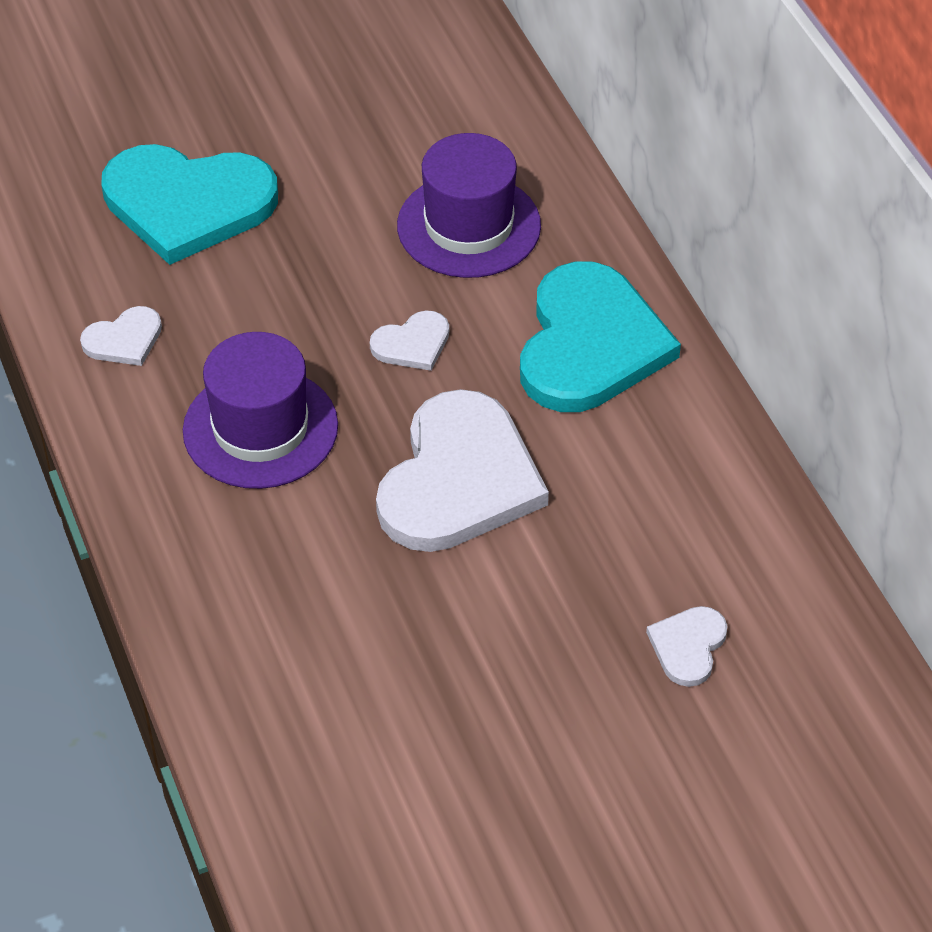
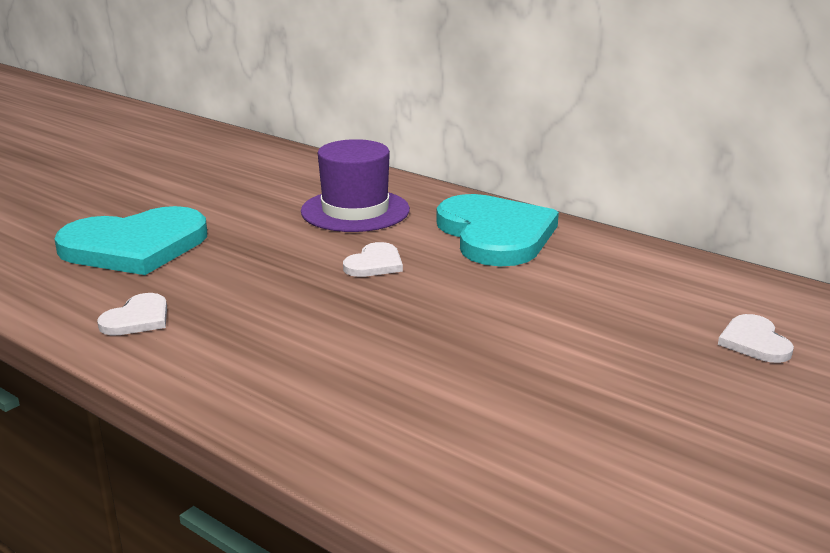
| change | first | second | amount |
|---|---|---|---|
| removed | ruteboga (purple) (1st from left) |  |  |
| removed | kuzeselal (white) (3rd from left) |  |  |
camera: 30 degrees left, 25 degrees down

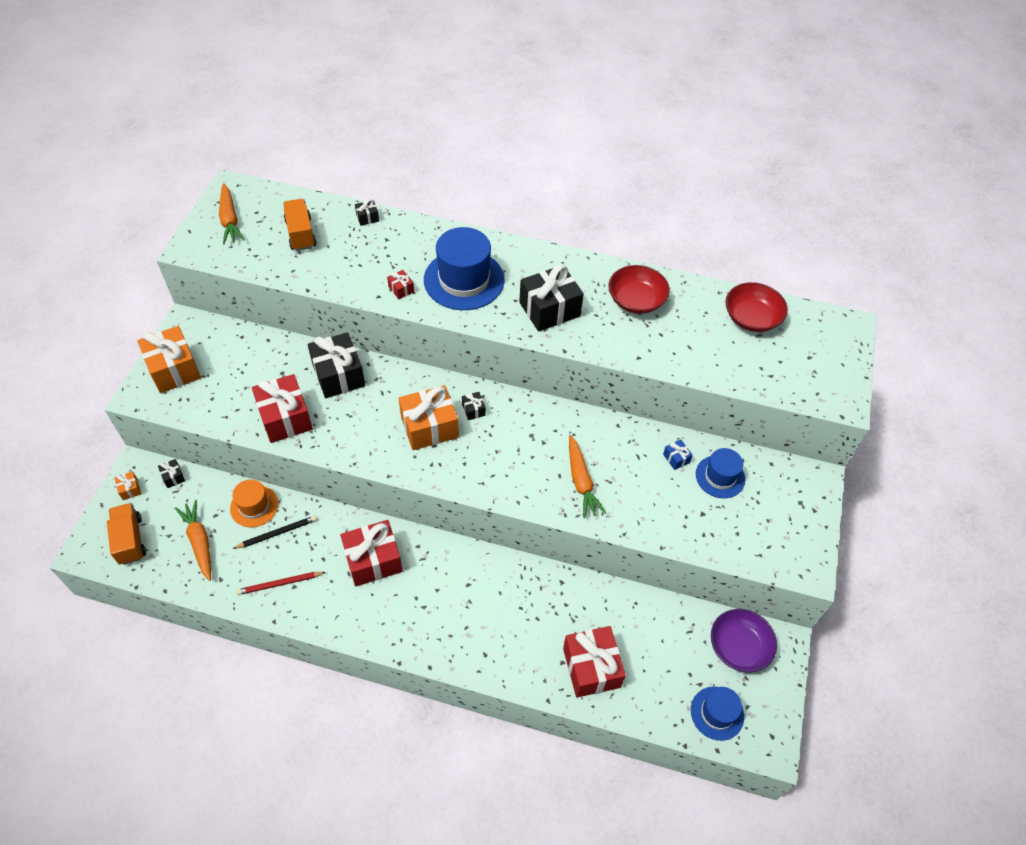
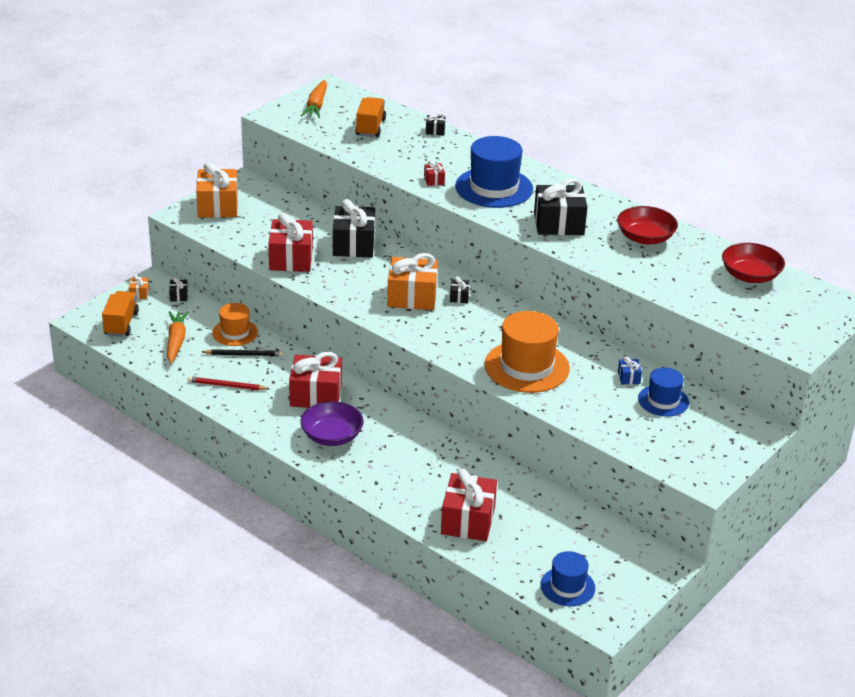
| change | first | second | amount |
|---|---|---|---|
| replaced | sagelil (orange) (3rd from left) | ruteboga (orange) (2nd from left) |  |
| moved | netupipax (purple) |  |  |
camera: 25 degrees right, 20 degrees down

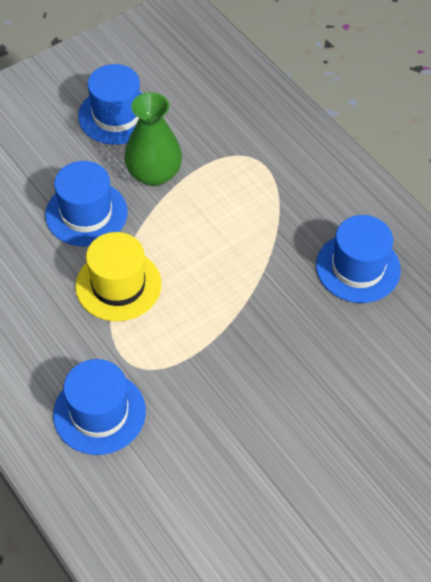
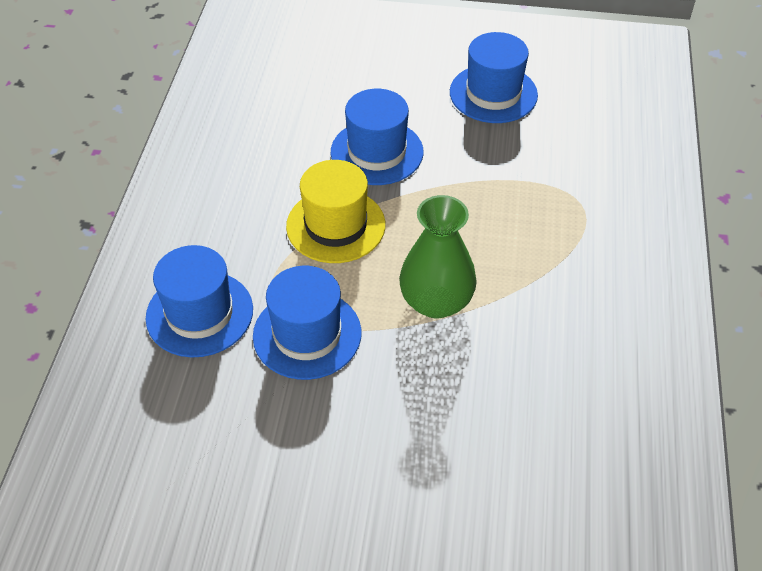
| change | first | second | amount |
|---|---|---|---|
| moved | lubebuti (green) |  |  |
| moved | ruteboga (blue) (4th from left in the first image) | ruteboga (blue) (2nd from left) |  |
camera: 45 degrees right, 5 degrees down

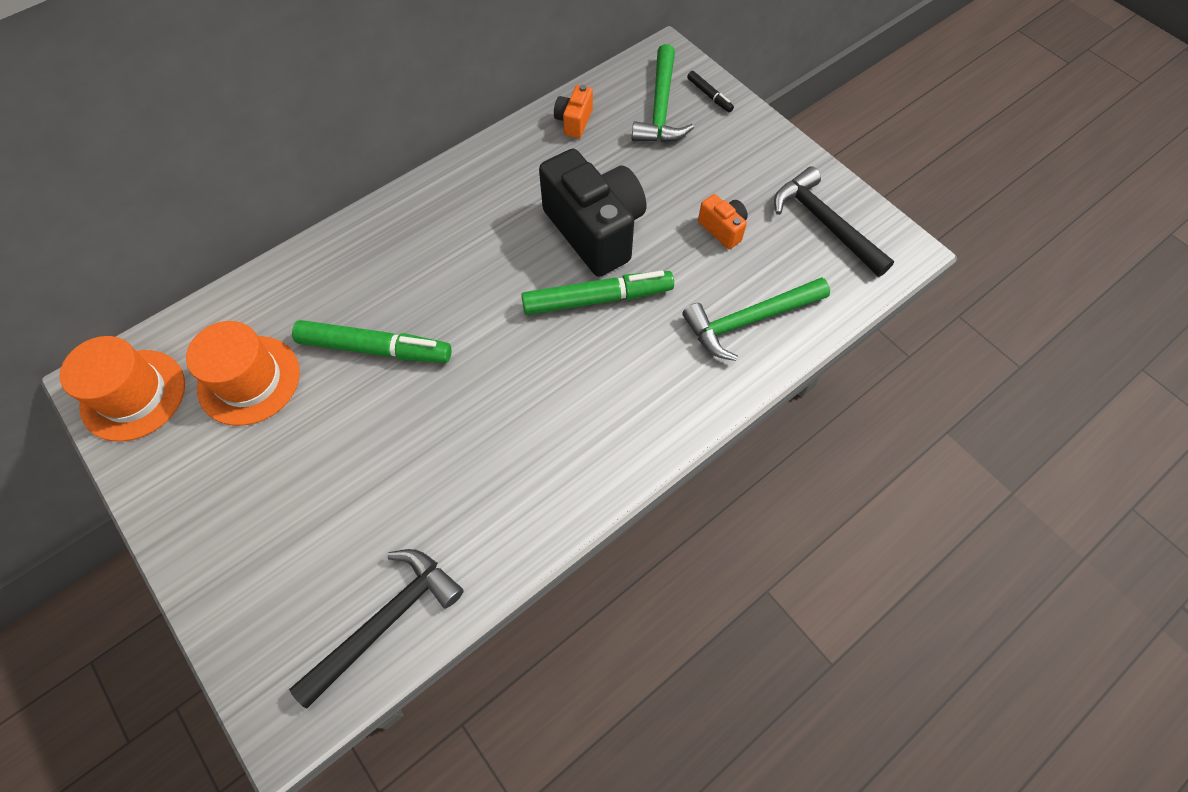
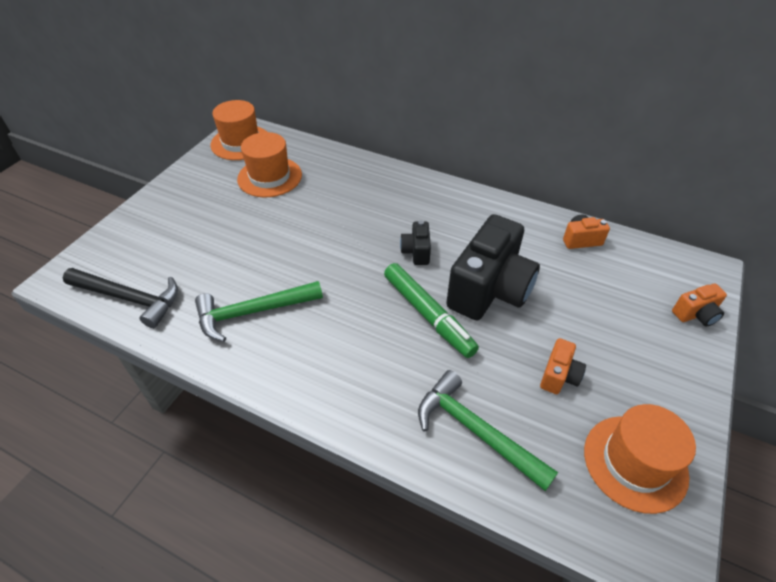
| change | first | second | amount |
|---|---|---|---|
| moved | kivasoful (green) (1st from left) |  |  |
| replaced | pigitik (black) | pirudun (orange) (3rd from left) |  |
| replaced | kivasoful (black) (2nd from left) | ruteboga (orange) (3rd from left) |  |
| removed | pigitik (green) (1st from left) |  |  |
| added |  | pirudun (black) (1st from left) |  |
camera: 65 degrees right, 15 degrees down

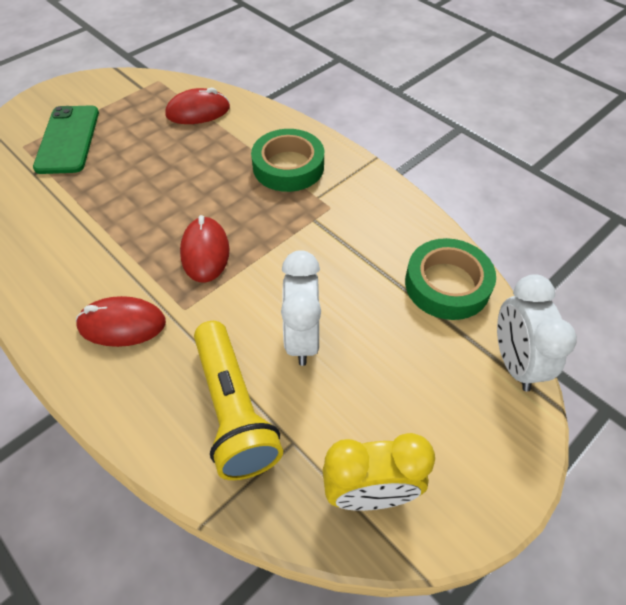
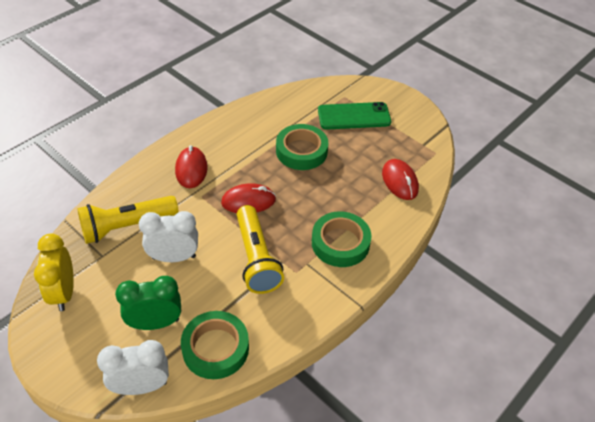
| change | first | second | amount |
|---|---|---|---|
| added |  | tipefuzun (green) (2nd from left) |  |
| added |  | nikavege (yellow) (2nd from left) |  |
| added |  | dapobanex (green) |  |
camera: 85 degrees right, 5 degrees down

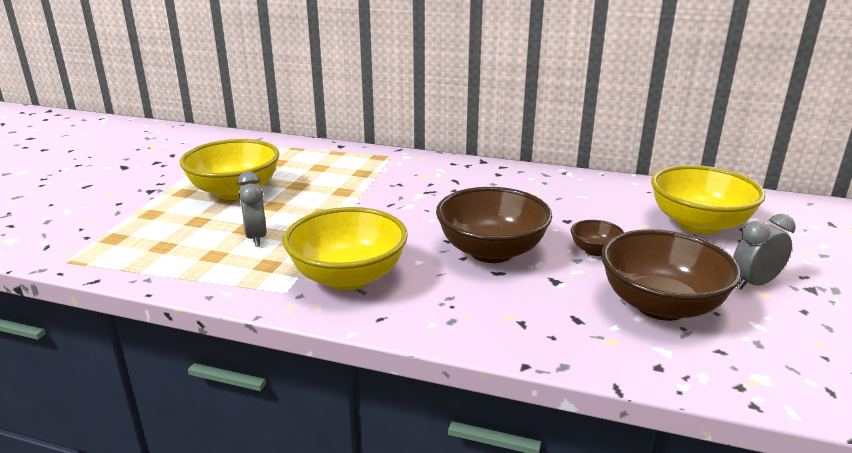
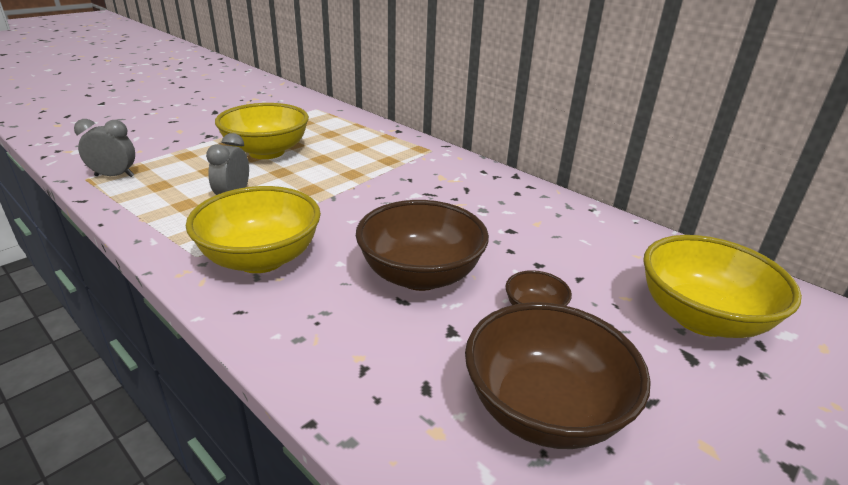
| change | first | second | amount |
|---|---|---|---|
| moved | dapobanex (grey) (2nd from left in the first image) | dapobanex (grey) (1st from left) |  |
camera: 25 degrees right, 5 degrees up

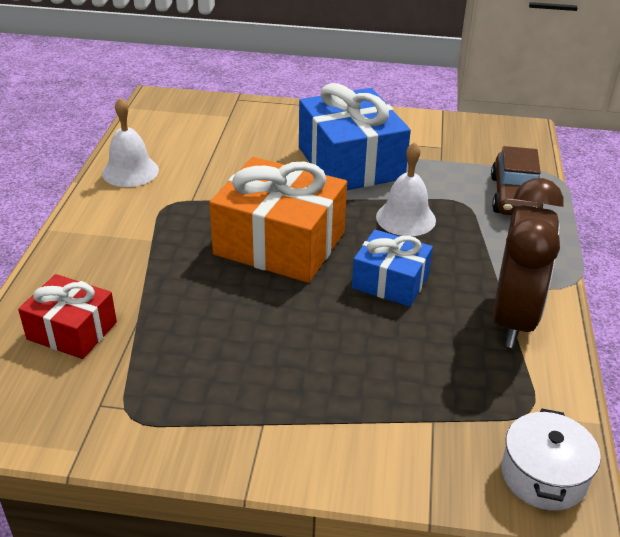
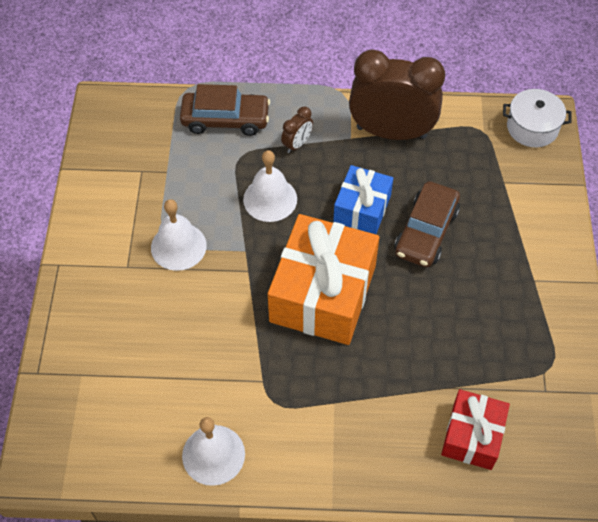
| change | first | second | amount |
|---|---|---|---|
| replaced | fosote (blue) (1st from left) | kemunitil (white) (1st from left) |  |
| added |  | dapobanex (brown) (1st from left) |  |
| added |  | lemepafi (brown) (2nd from left) |  |
camera: 95 degrees left, 20 degrees up

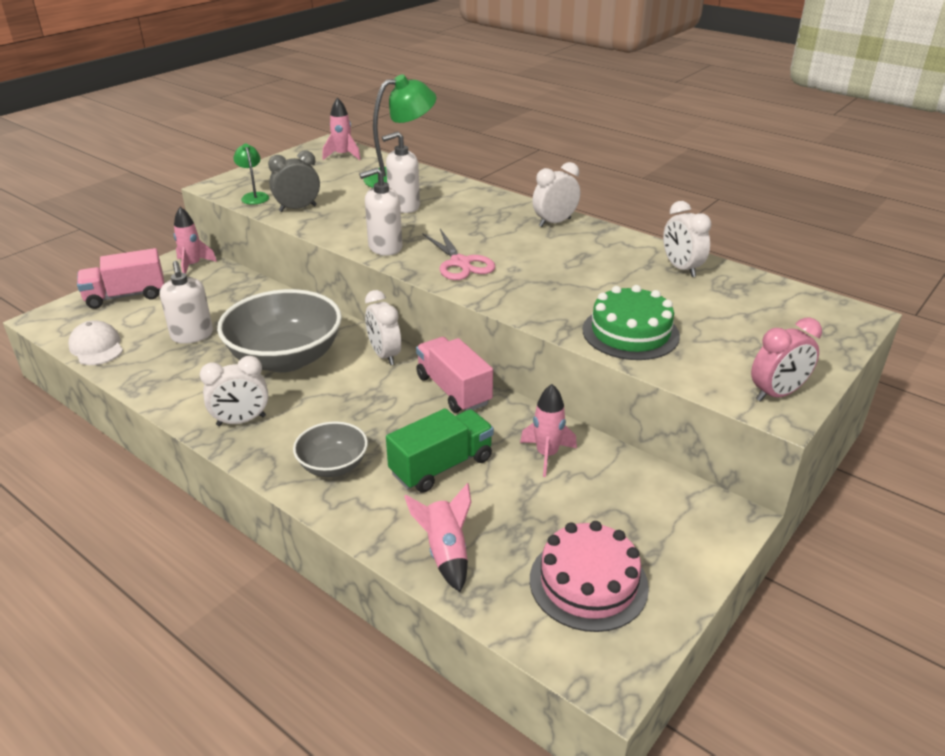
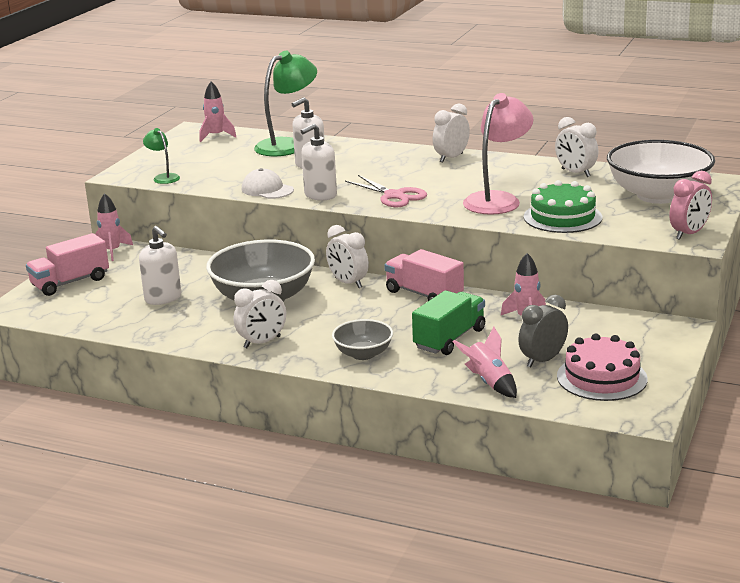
| change | first | second | amount |
|---|---|---|---|
| moved | dapobanex (grey) |  |  |
| moved | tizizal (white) |  |  |
| added |  | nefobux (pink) |  |
| added |  | netupipax (white) |  |
camera: 15 degrees left, 10 degrees down

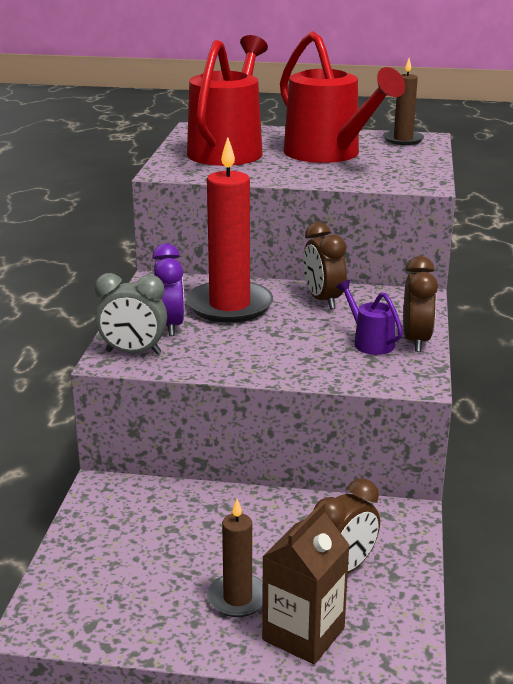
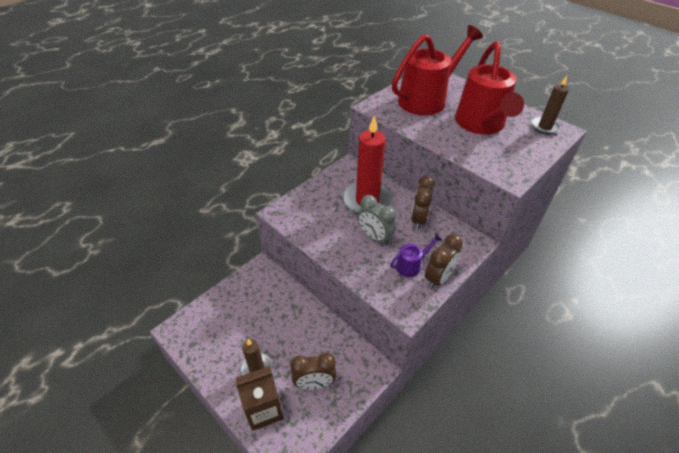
| change | first | second | amount |
|---|---|---|---|
| removed | dapobanex (purple) |  |  |
| moved | dapobanex (grey) |  |  |
| turned | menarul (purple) |  | 60 degrees clockwise |
camera: 35 degrees right, 20 degrees up

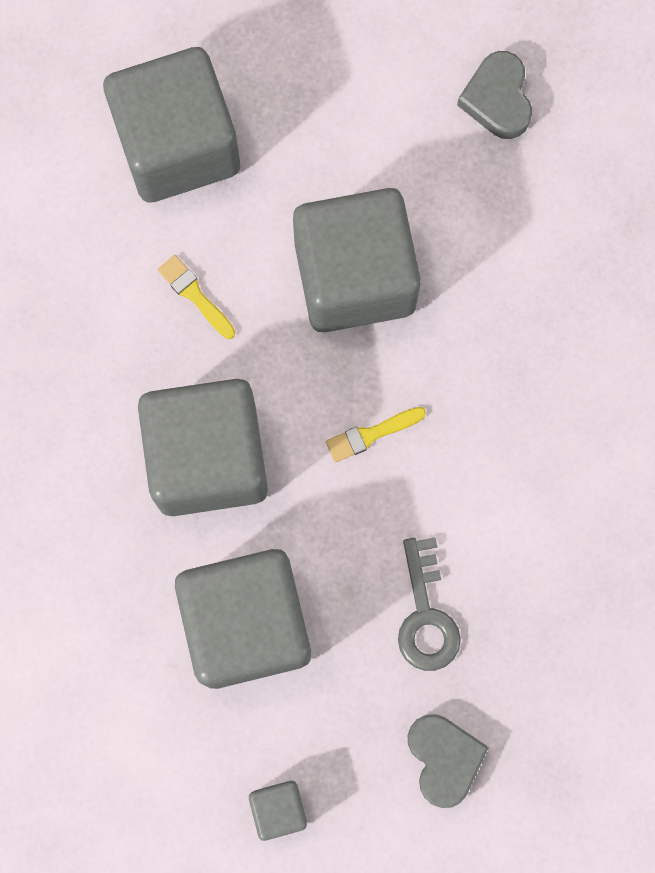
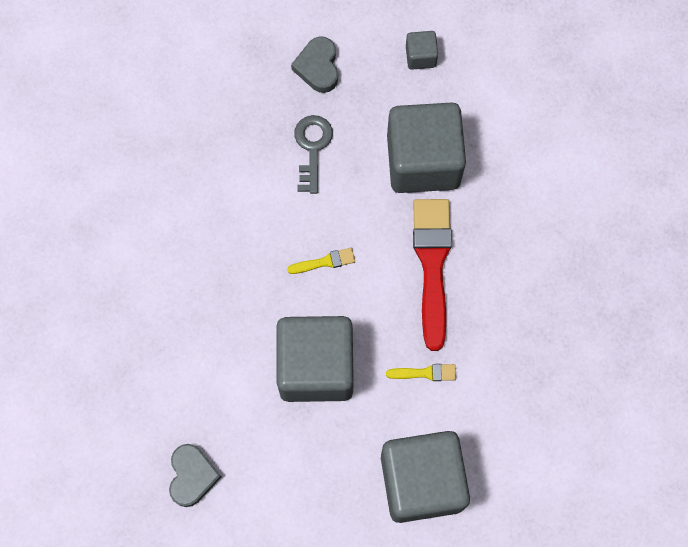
| change | first | second | amount |
|---|---|---|---|
| turned | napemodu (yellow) (1st from left in the first image) | napemodu (yellow) (2nd from left) | 60 degrees counterclockwise |
| replaced | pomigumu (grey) (2nd from left) | napemodu (red) |  |
camera: 170 degrees left, 5 degrees down

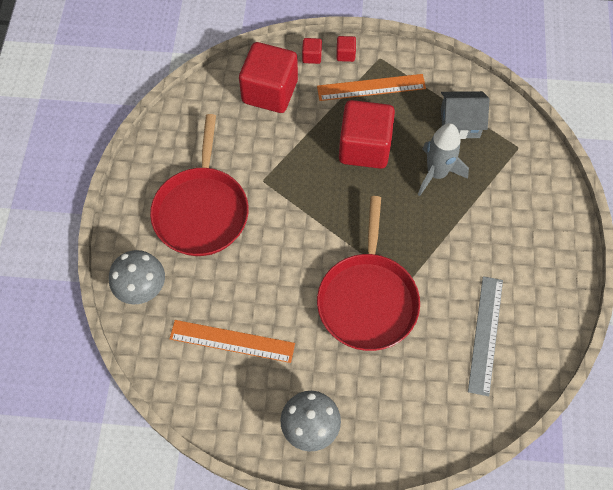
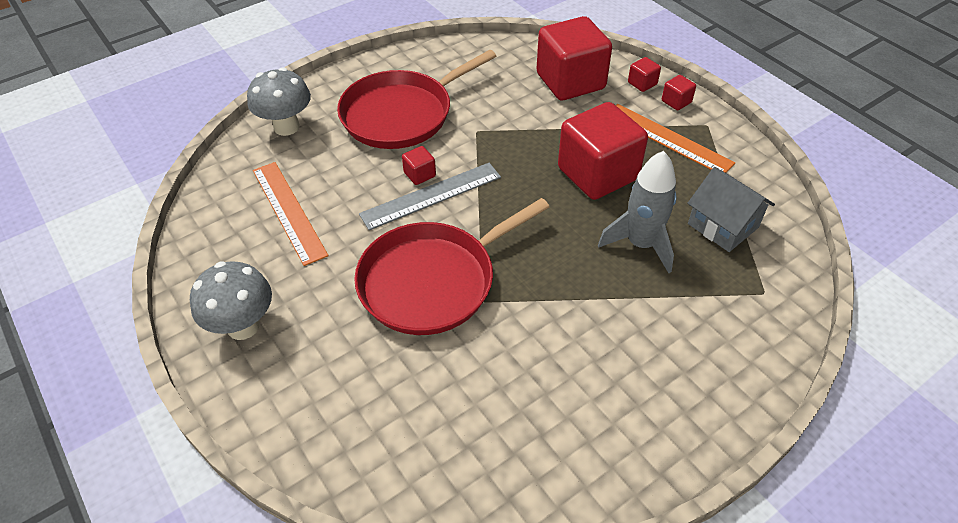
| change | first | second | amount |
|---|---|---|---|
| moved | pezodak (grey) |  |  |
| added |  | pomigumu (red) (1st from left) |  |
camera: 50 degrees right, 15 degrees down

